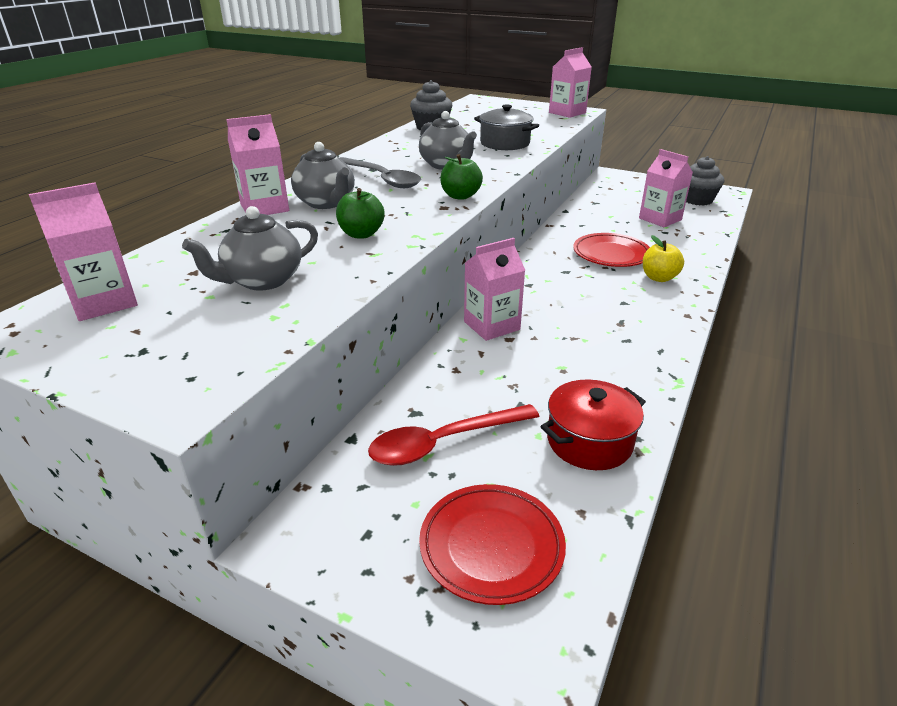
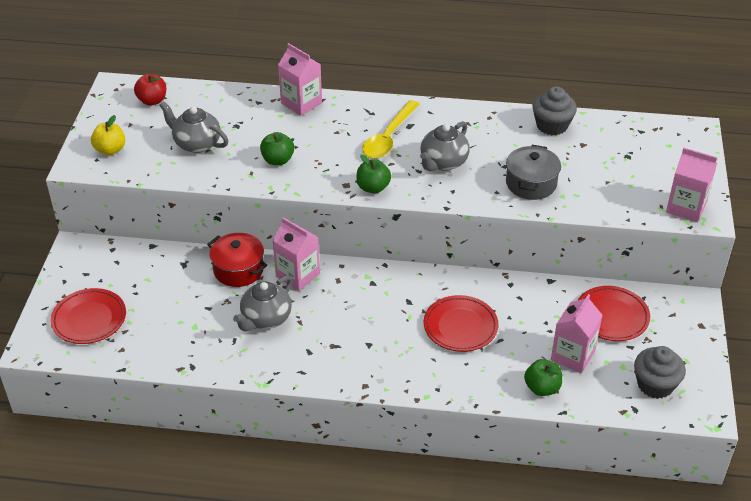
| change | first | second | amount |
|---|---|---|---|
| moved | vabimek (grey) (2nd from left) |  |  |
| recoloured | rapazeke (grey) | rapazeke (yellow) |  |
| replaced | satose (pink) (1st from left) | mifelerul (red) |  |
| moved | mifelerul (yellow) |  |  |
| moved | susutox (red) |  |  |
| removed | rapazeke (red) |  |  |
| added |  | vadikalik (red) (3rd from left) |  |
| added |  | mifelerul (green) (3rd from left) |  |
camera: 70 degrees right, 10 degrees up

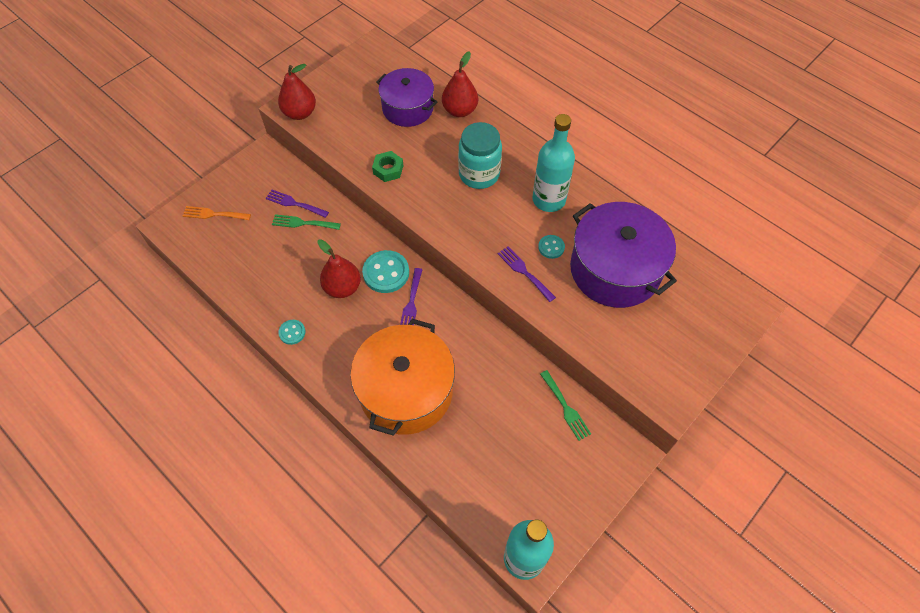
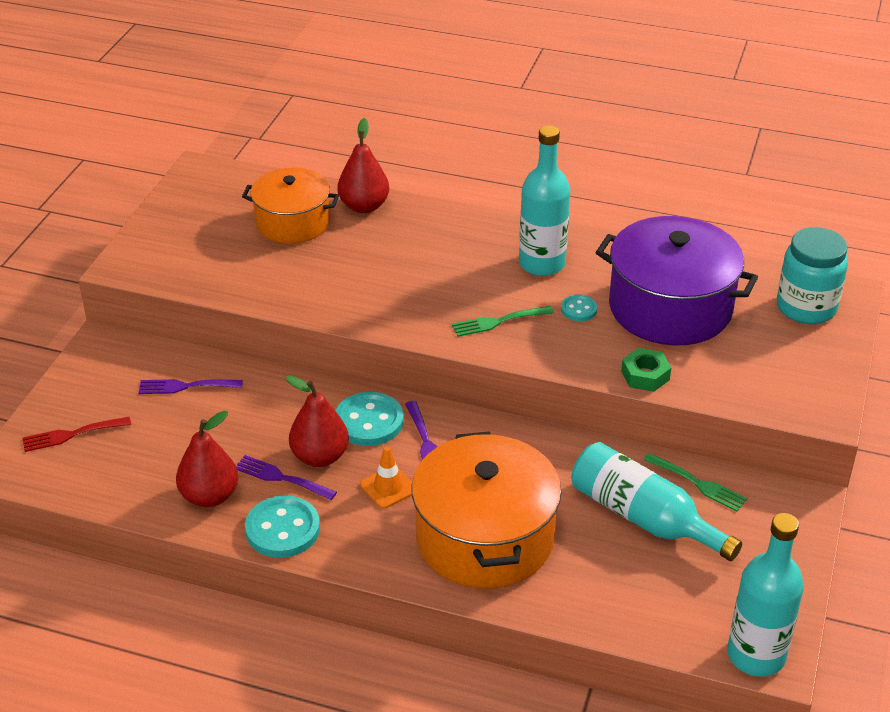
| change | first | second | amount |
|---|---|---|---|
| moved | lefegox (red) (1st from left) |  |  |
| recoloured | susutox (purple) (1st from left) | susutox (orange) (1st from left) |  |
| moved | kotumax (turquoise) |  |  |
| moved | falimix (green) |  |  |
| recoloured | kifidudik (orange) | kifidudik (red) |  |
| moved | kifidudik (green) (1st from left) |  |  |
| moved | kifidudik (purple) (3rd from left in the first image) | kifidudik (purple) (2nd from left) |  |
| resized | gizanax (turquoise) (1st from left) |  | x1.85 |
| added |  | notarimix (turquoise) (2nd from left) |  |
| added |  | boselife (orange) |  |
camera: 25 degrees left, 20 degrees down

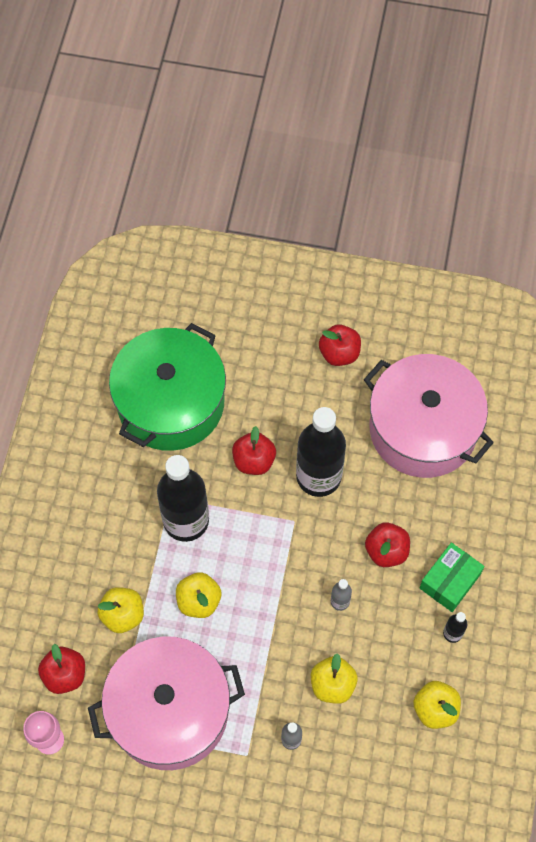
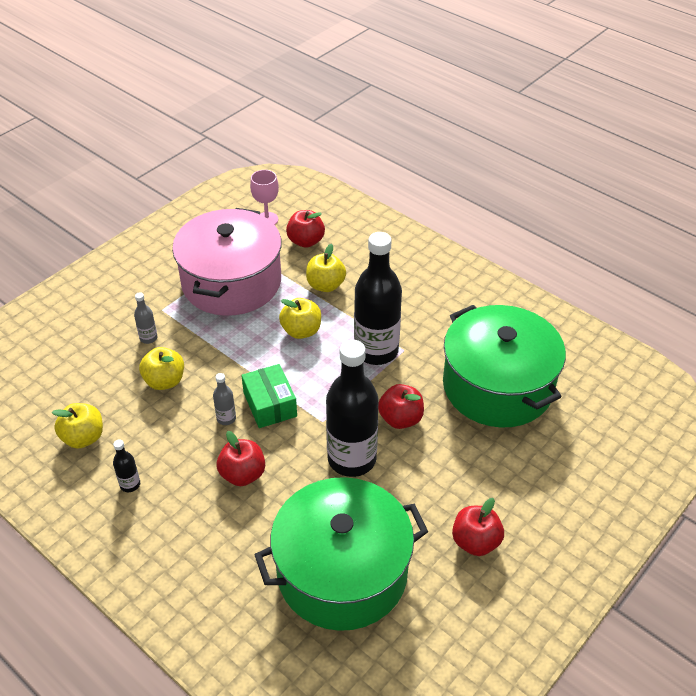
| change | first | second | amount |
|---|---|---|---|
| recoloured | susutox (pink) (2nd from left) | susutox (green) (1st from left) |  |
| moved | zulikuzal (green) |  |  |
camera: 120 degrees right, 20 degrees down

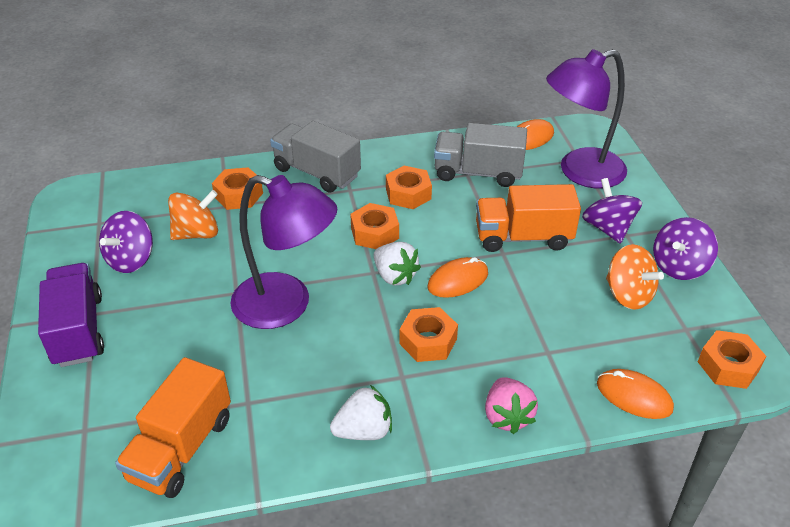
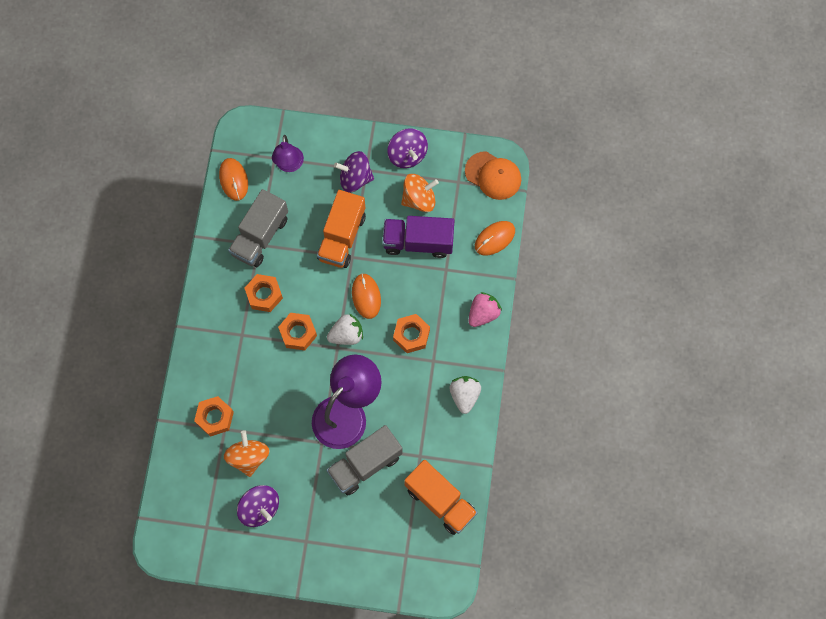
| change | first | second | amount |
|---|---|---|---|
| resized | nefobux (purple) (2nd from left in the first image) | nefobux (purple) (1st from left) | x0.56 |
| moved | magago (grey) (1st from left in the first image) | magago (grey) (2nd from left) |  |
| moved | magago (purple) |  |  |
| replaced | falimix (orange) (5th from left) | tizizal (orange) |  |
| turned | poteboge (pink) |  | 60 degrees counterclockwise |
camera: 70 degrees left, 30 degrees up

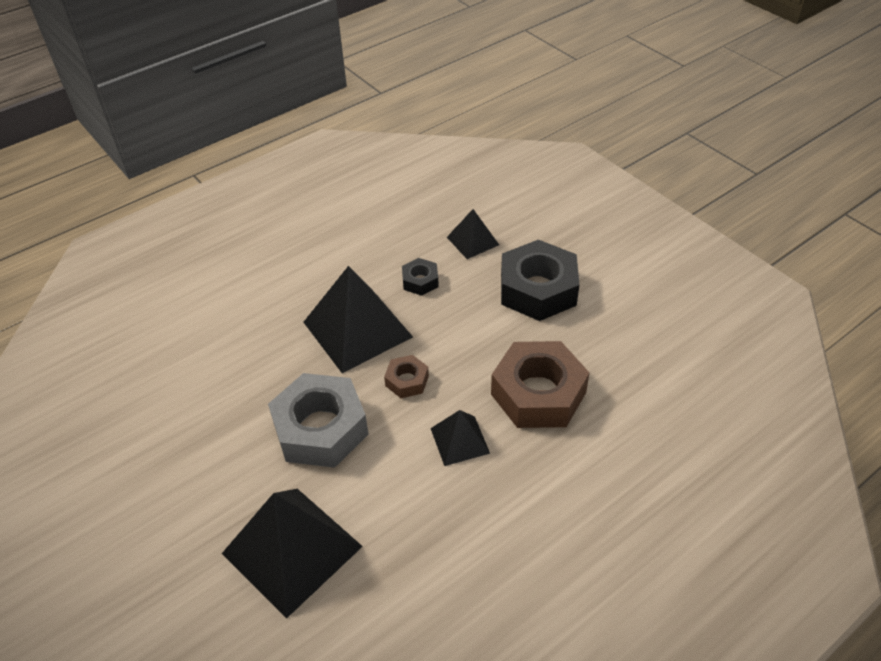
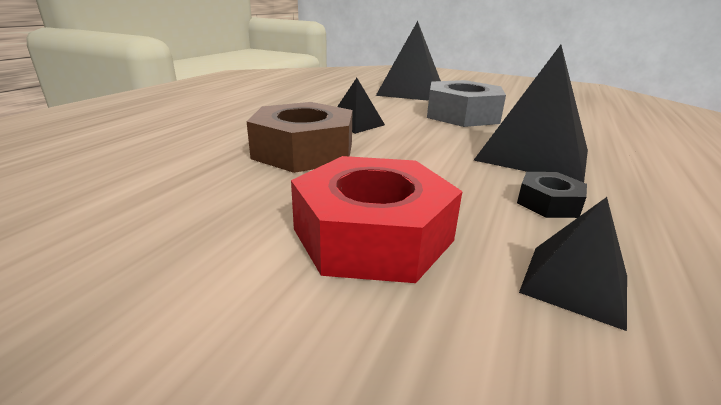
| change | first | second | amount |
|---|---|---|---|
| recoloured | falimix (black) (2nd from left) | falimix (red) |  |
| removed | falimix (brown) (1st from left) |  |  |
camera: 150 degrees right, 20 degrees down

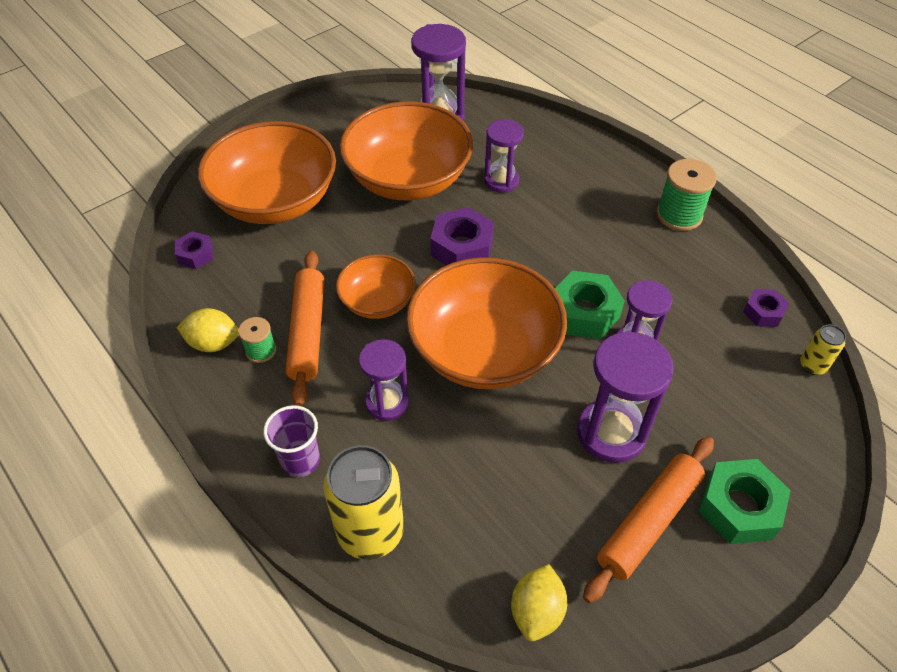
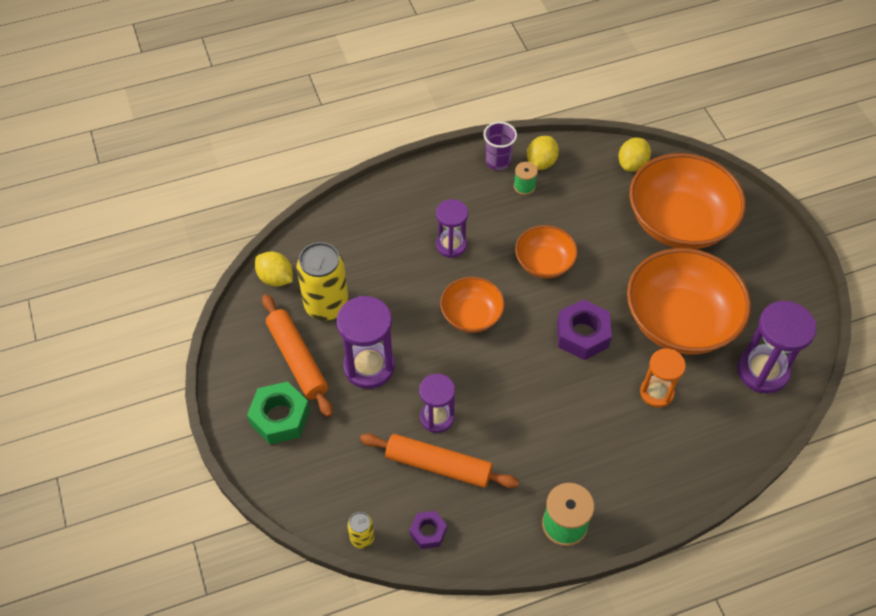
| change | first | second | amount |
|---|---|---|---|
| recoloured | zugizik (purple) (3rd from left) | zugizik (orange) |  |
| replaced | falimix (purple) (1st from left) | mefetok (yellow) (3rd from left) |  |
| moved | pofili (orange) (1st from left in the first image) | pofili (orange) (2nd from left) |  |
| resized | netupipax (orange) (4th from left in the first image) | netupipax (orange) (1st from left) | x0.53 |
| removed | falimix (green) (1st from left) |  |  |
| moved | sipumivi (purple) |  |  |
| moved | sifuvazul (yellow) (1st from left) |  |  |
camera: 110 degrees right, 5 degrees up

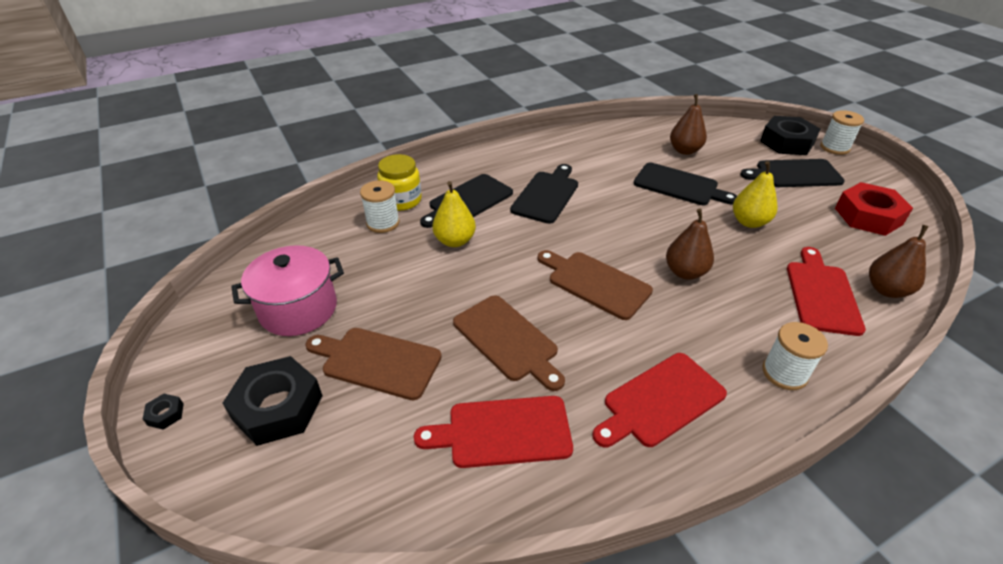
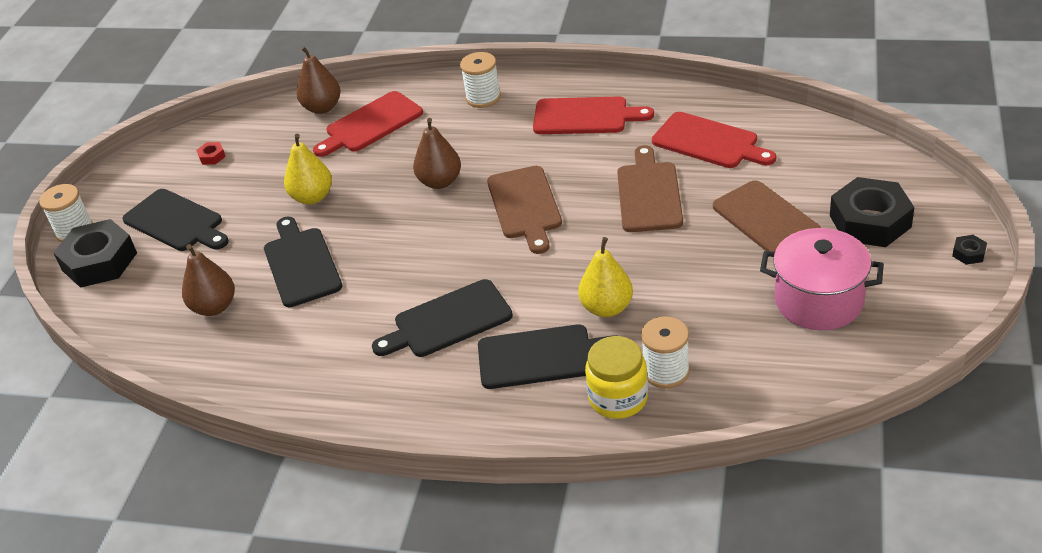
| change | first | second | amount |
|---|---|---|---|
| resized | falimix (red) |  | x0.41 |
camera: 135 degrees left, 0 degrees up

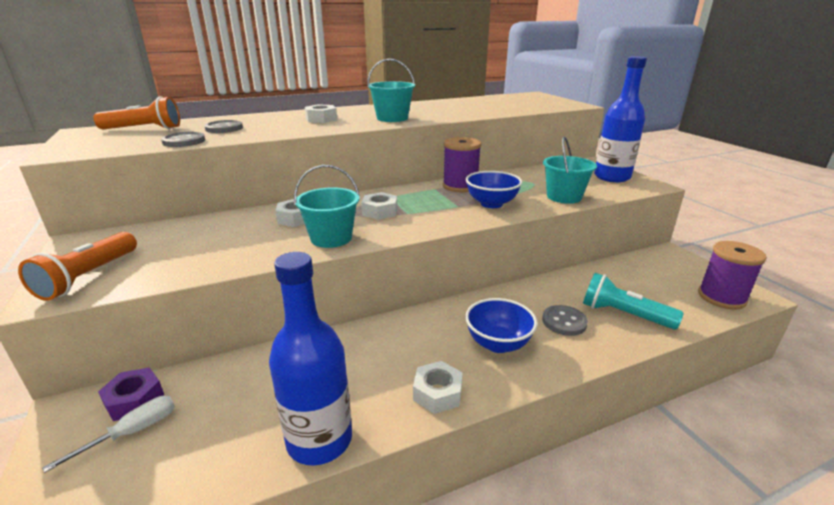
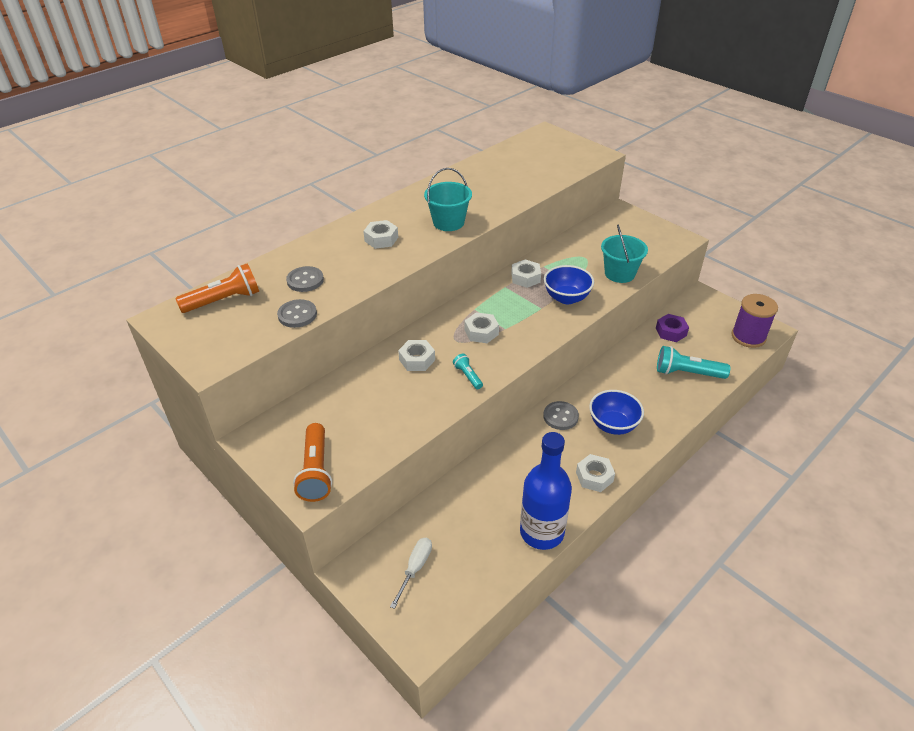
| change | first | second | amount |
|---|---|---|---|
| removed | notarimix (blue) (2nd from left) |  |  |
| replaced | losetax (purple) (1st from left) | falimix (white) (4th from left) |  |
| replaced | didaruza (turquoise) (1st from left) | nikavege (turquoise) (1st from left) |  |
| moved | gizanax (grey) (3rd from left) |  |  |
| moved | falimix (purple) |  |  |
camera: 20 degrees left, 15 degrees up

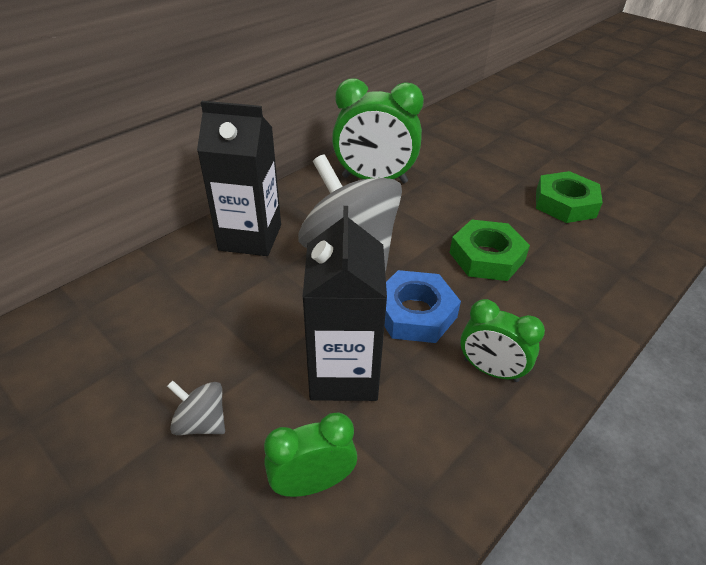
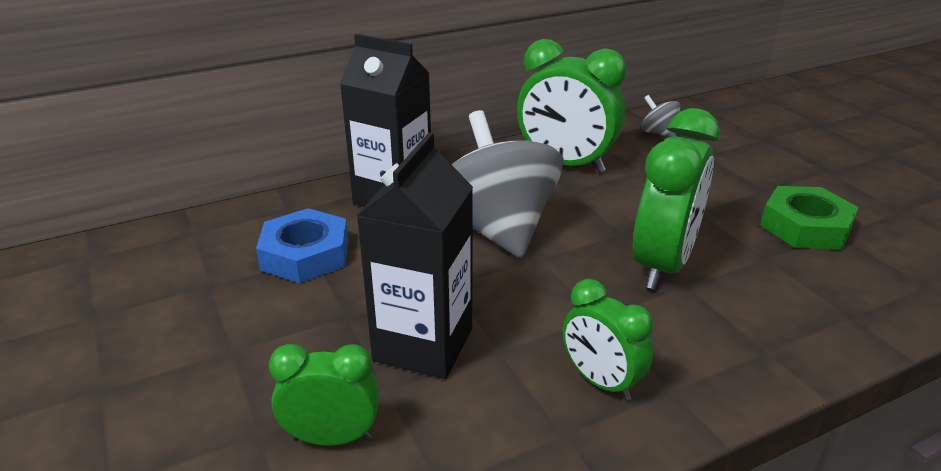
| change | first | second | amount |
|---|---|---|---|
| replaced | falimix (green) (1st from left) | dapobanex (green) (4th from left) |  |
| moved | falimix (blue) |  |  |
| moved | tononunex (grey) (1st from left in the first image) | tononunex (grey) (2nd from left) |  |
camera: 20 degrees right, 10 degrees down

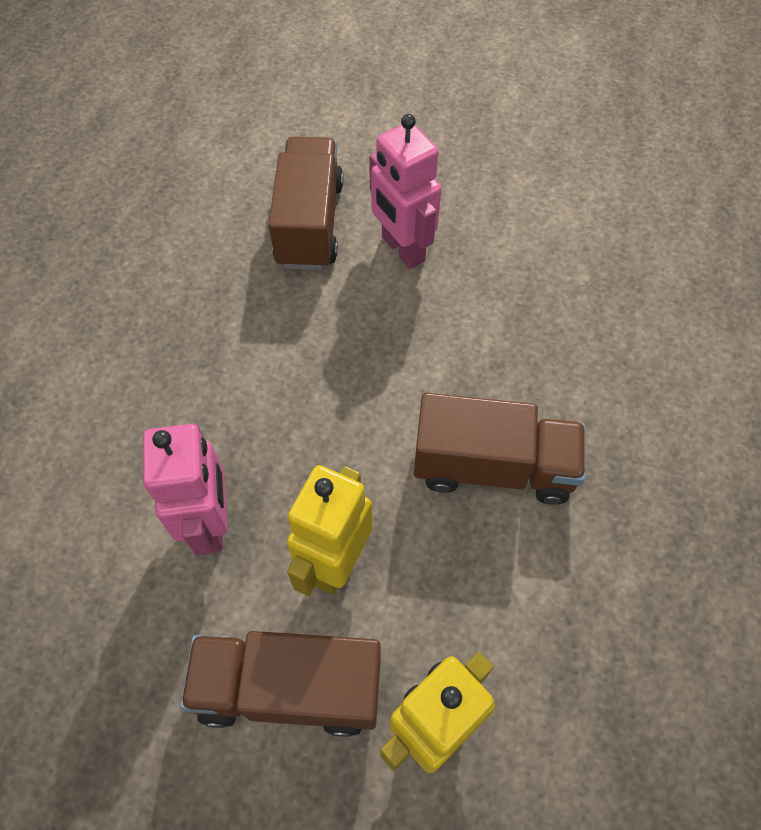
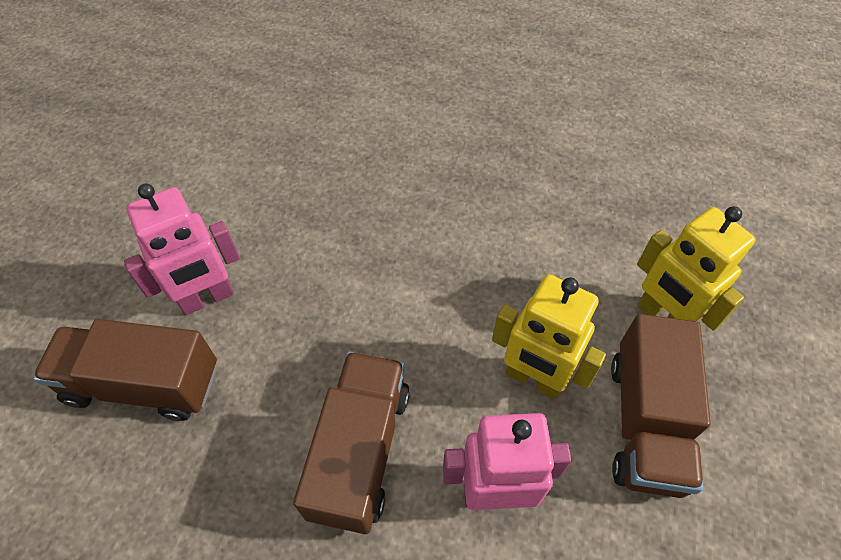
| change | first | second | amount |
|---|---|---|---|
| moved | magago (brown) (3rd from left in the first image) | magago (brown) (2nd from left) |  |
camera: 85 degrees left, 5 degrees down

